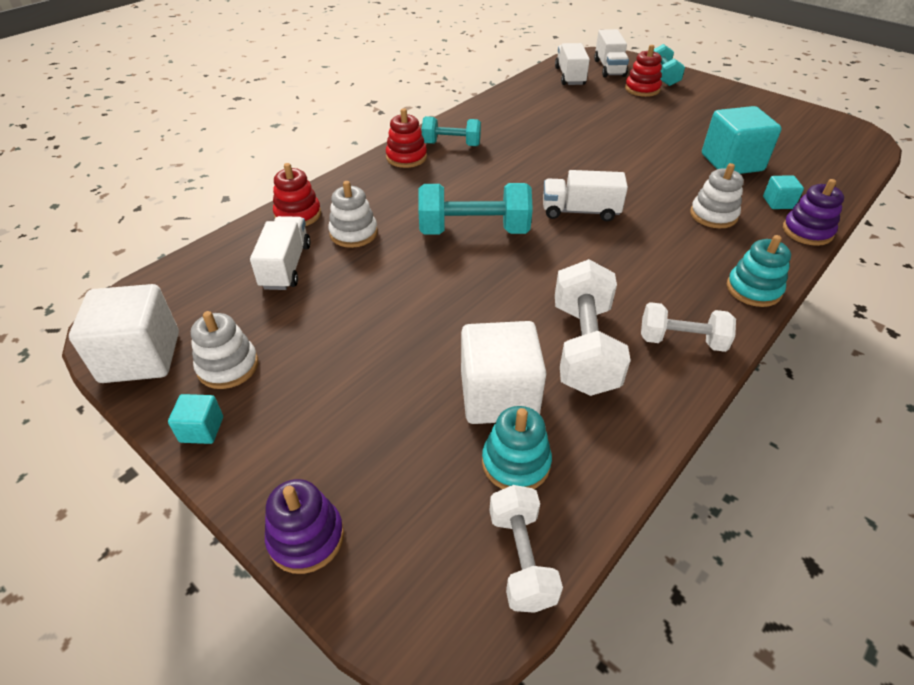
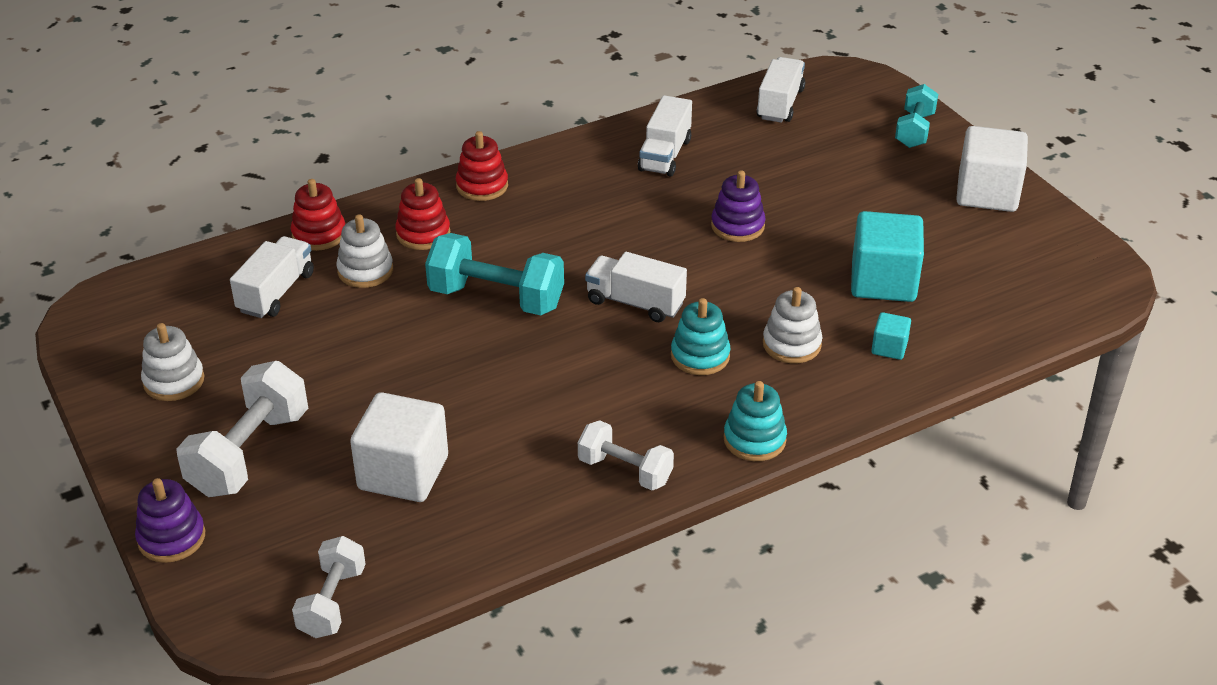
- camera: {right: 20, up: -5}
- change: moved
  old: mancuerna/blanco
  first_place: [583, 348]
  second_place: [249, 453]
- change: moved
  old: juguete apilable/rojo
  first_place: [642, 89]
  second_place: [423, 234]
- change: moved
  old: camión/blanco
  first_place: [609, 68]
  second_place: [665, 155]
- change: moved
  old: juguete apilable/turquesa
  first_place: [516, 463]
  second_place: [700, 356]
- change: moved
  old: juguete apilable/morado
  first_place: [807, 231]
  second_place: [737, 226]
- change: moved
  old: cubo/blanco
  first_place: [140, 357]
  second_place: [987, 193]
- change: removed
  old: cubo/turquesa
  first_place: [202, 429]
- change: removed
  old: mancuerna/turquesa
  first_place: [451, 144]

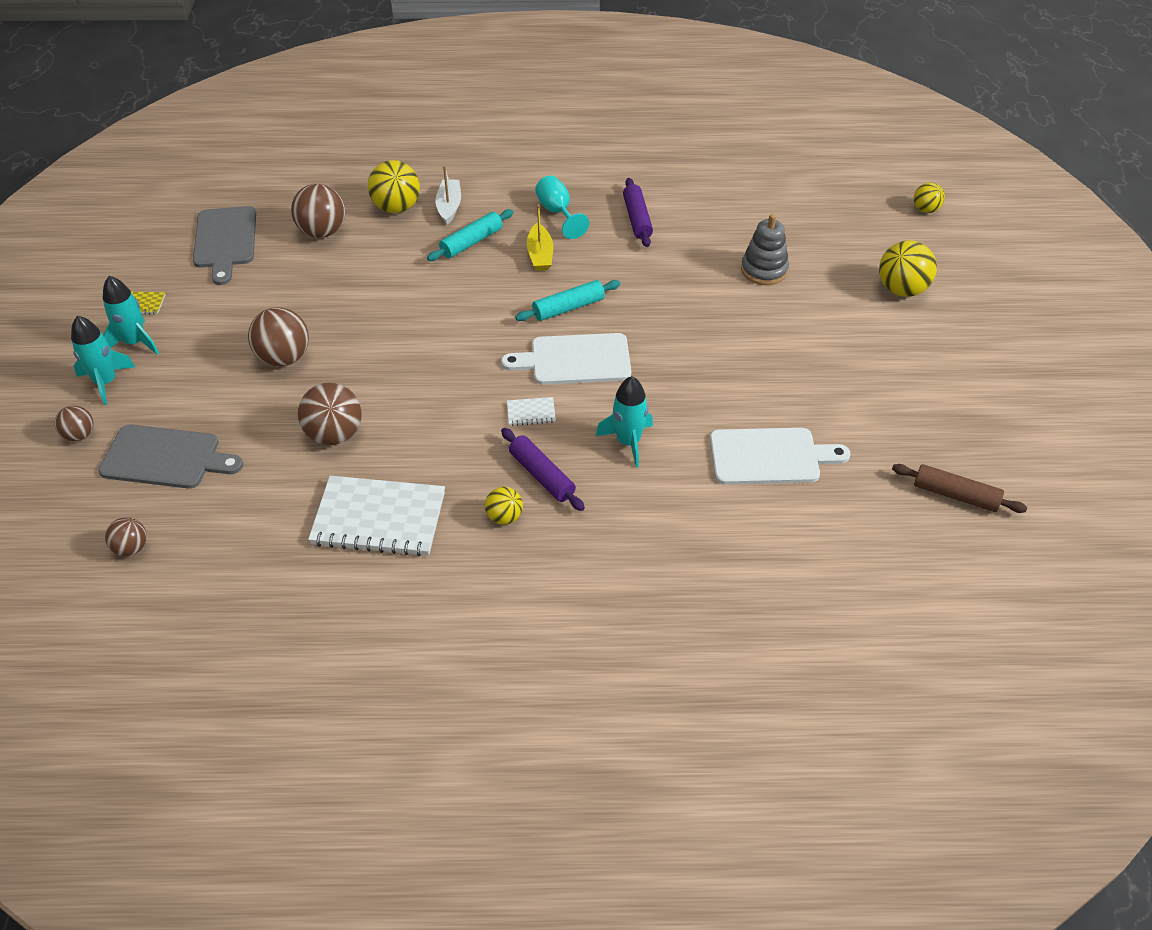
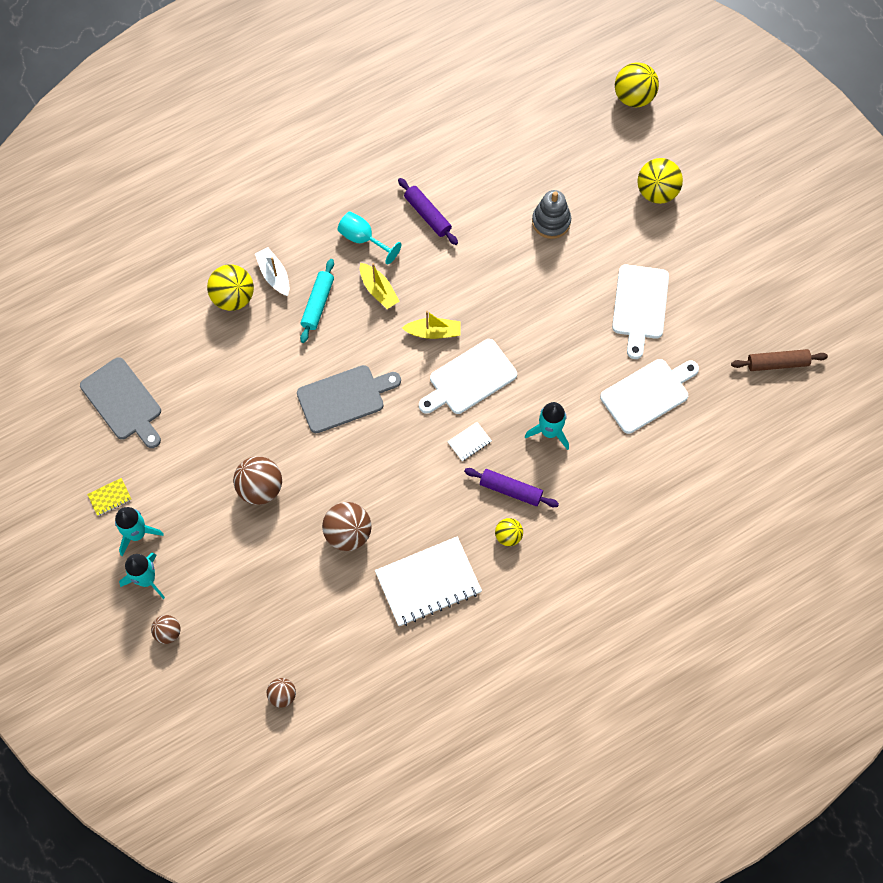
- camera: {right: -30, up: 20}
- change: moved
  old: tabla de cortar/gris
  first_place: [165, 458]
  second_place: [344, 398]
- change: replaced
  old: rodillo/turquesa
  new: barco/amarillo
  first_place: [568, 308]
  second_place: [433, 332]
- change: added
  new: tabla de cortar/blanco
  second_place: [639, 306]
- change: resized
  old: pelota/amarillo
  first_place: [925, 209]
  second_place: [634, 97]
  factor: 1.73
- change: removed
  old: pelota/marrón
  first_place: [322, 232]

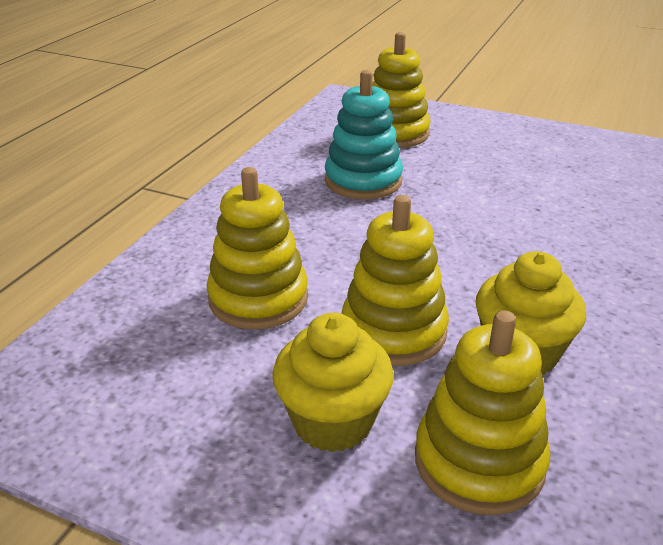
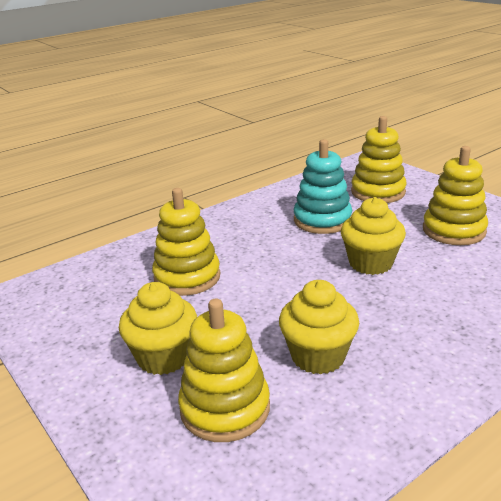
- camera: {right: 30, up: -5}
- change: added
  new: magdalena/amarillo
  second_place: [370, 263]
- change: moved
  old: juguete apilable/amarillo
  first_place: [393, 331]
  second_place: [453, 230]

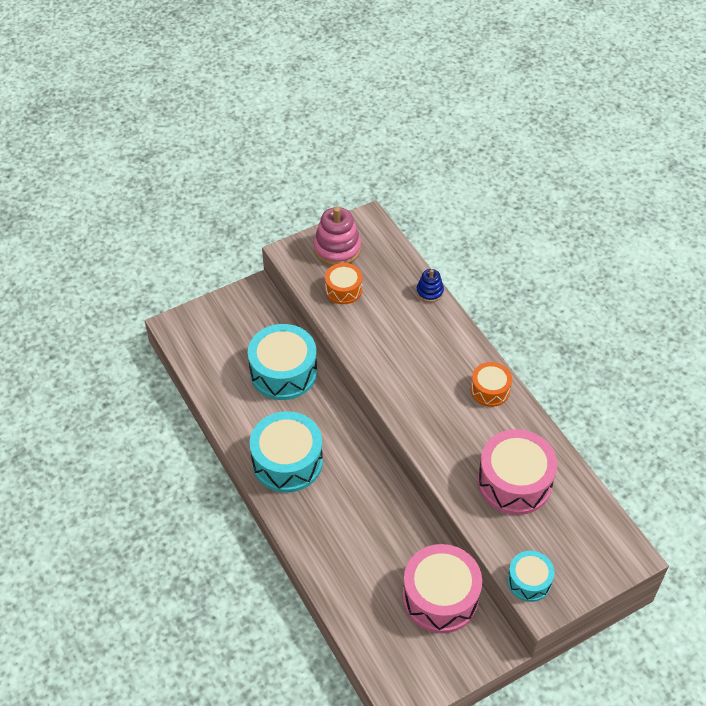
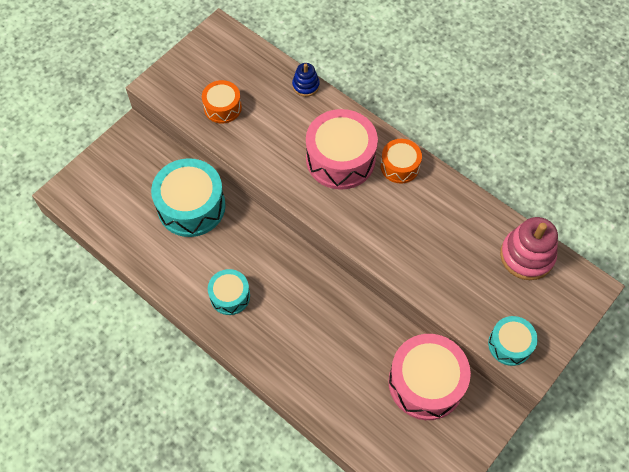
- camera: {right: -20, up: 10}
- change: resized
  old: tambor/turquesa
  first_place: [287, 461]
  second_place: [230, 296]
  factor: 0.56
- change: moved
  old: tambor/rosa
  first_place: [514, 482]
  second_place: [340, 159]
- change: moved
  old: juguete apilable/rosa
  first_place: [337, 248]
  second_place: [527, 256]

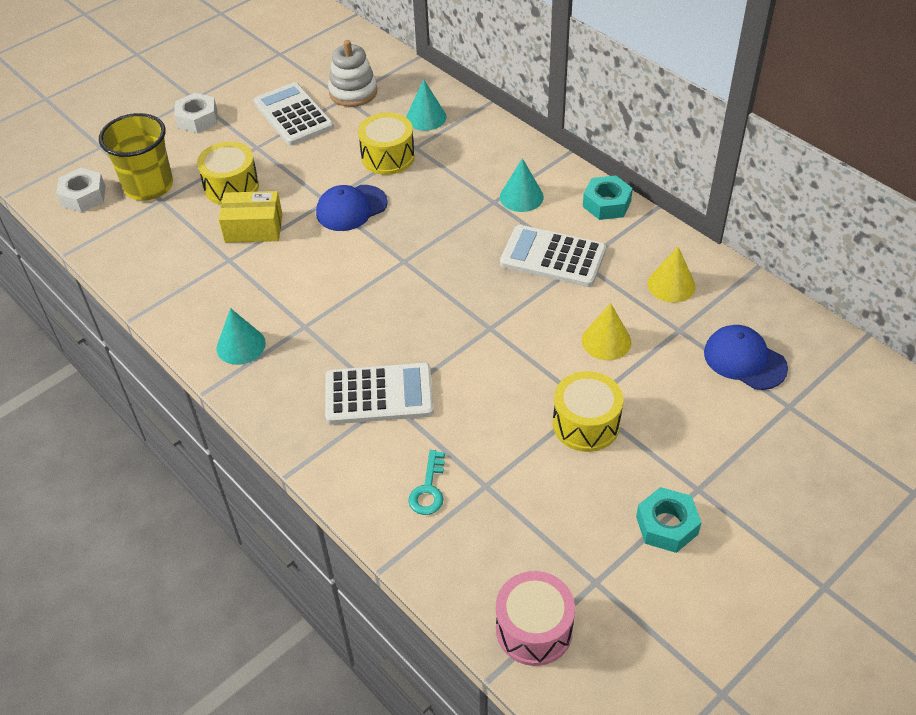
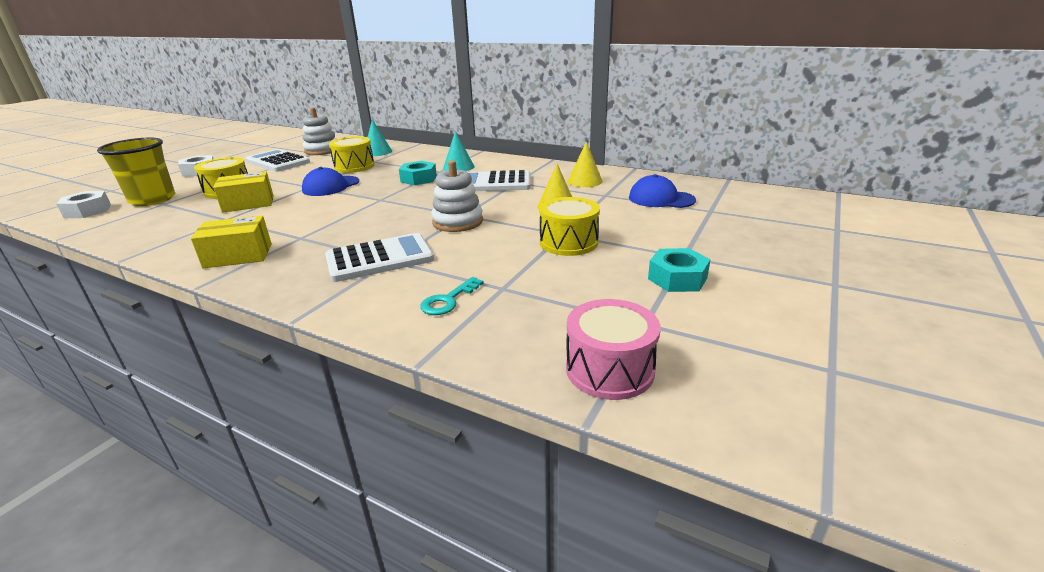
- camera: {right: -20, up: -20}
- change: replaced
  old: cono/turquesa
  new: caja/amarillo
  first_place: [241, 345]
  second_place: [238, 256]
- change: moved
  old: tuerca/turquesa
  first_place: [606, 204]
  second_place: [418, 179]
- change: turned
  old: llave/turquesa
  first_place: [428, 489]
  second_place: [448, 300]
  degrees: 45
- change: added
  new: juguete apilable/blanco
  second_place: [457, 222]

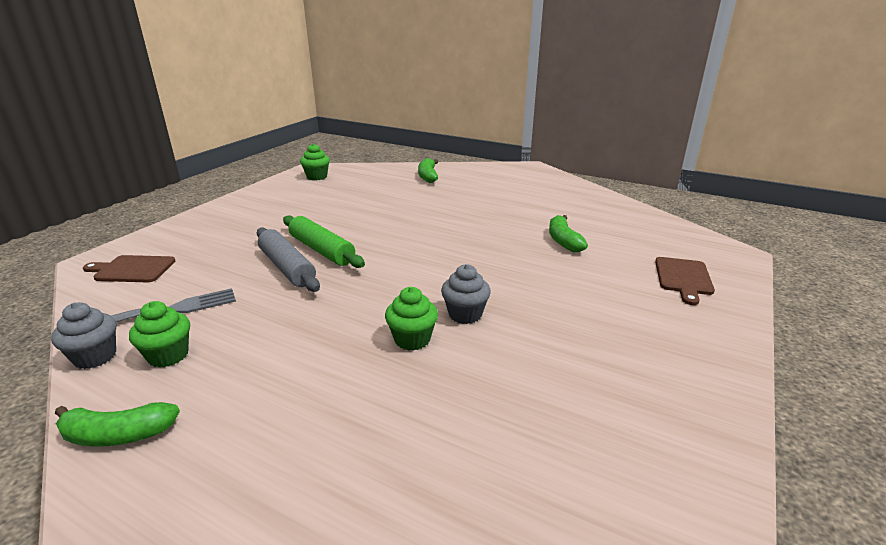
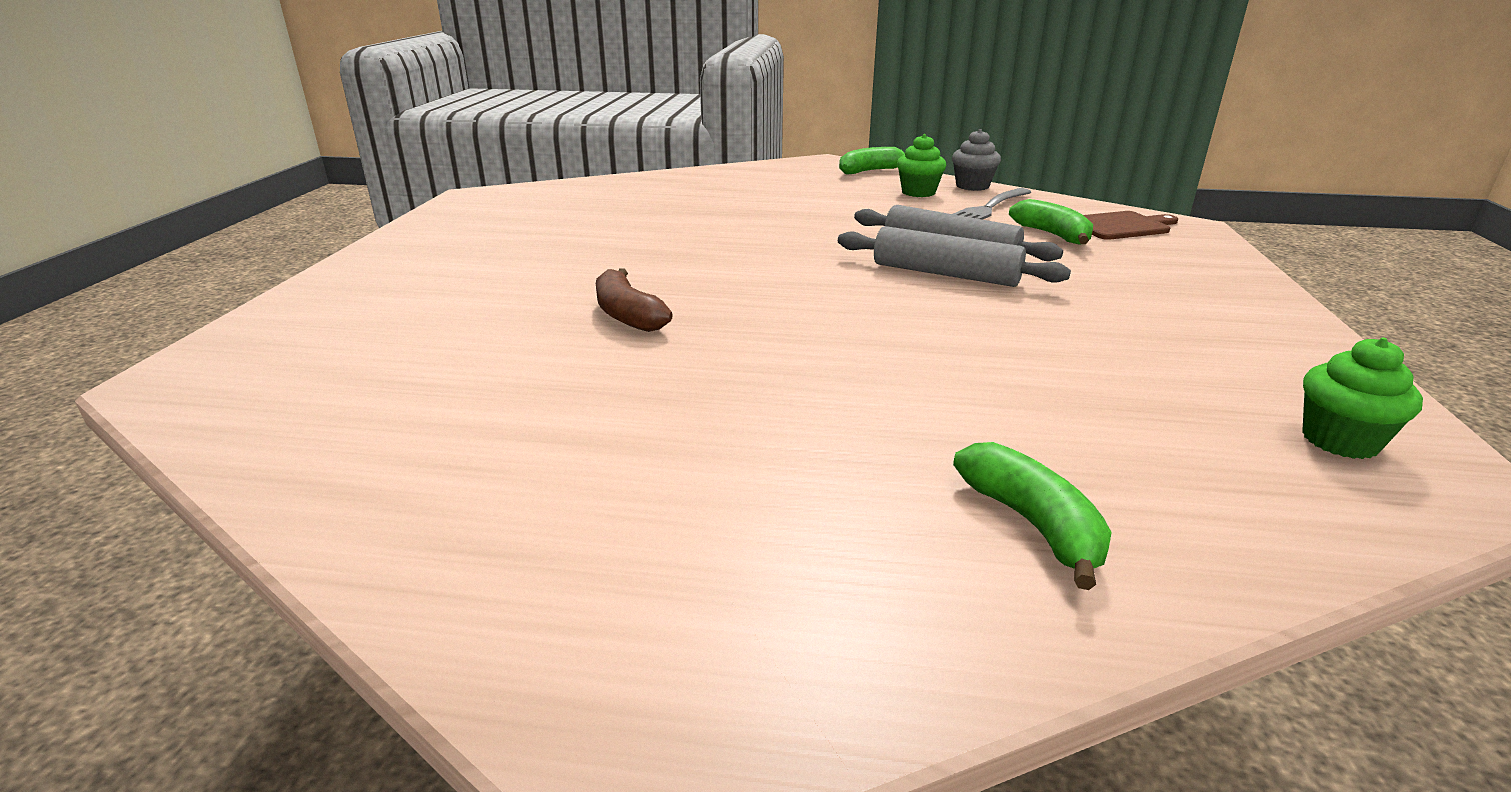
- camera: {right: 160, up: 0}
- change: added
  new: plátano/marrón
  second_place: [628, 315]
- change: recoloured
  old: rodillo/verde
  new: rodillo/gris
  first_place: [321, 250]
  second_place: [945, 274]
- change: moved
  old: plátano/verde
  first_place: [563, 241]
  second_place: [1052, 235]
- change: removed
  old: magdalena/verde
  first_place: [412, 339]
- change: removed
  old: magdalena/gris
  first_place: [465, 314]
- change: removed
  old: tabla de cortar/marrón
  first_place: [683, 278]

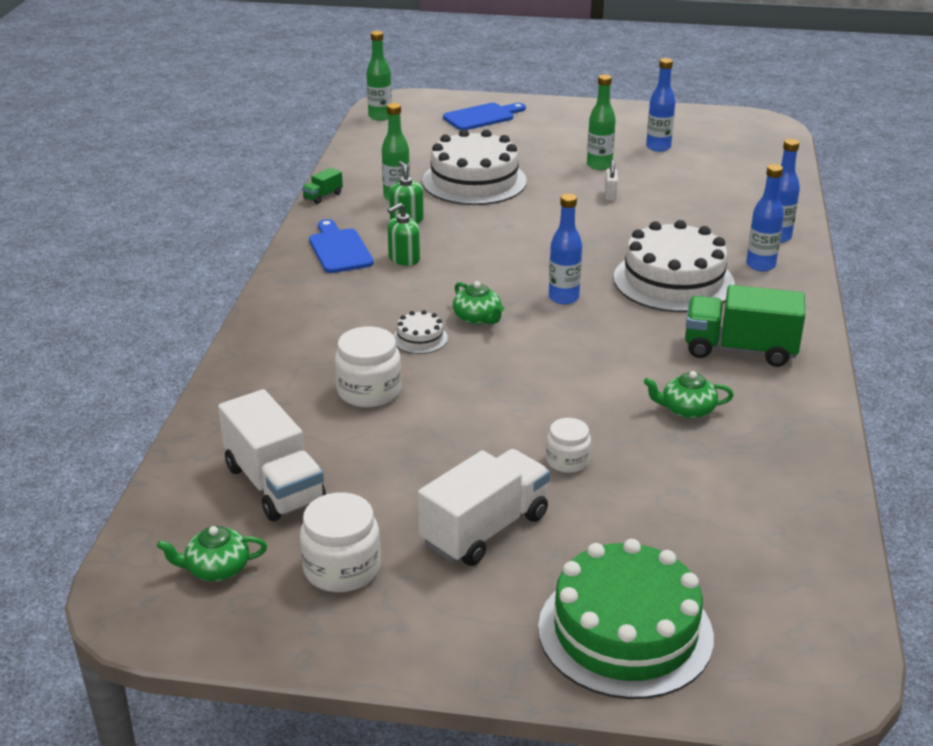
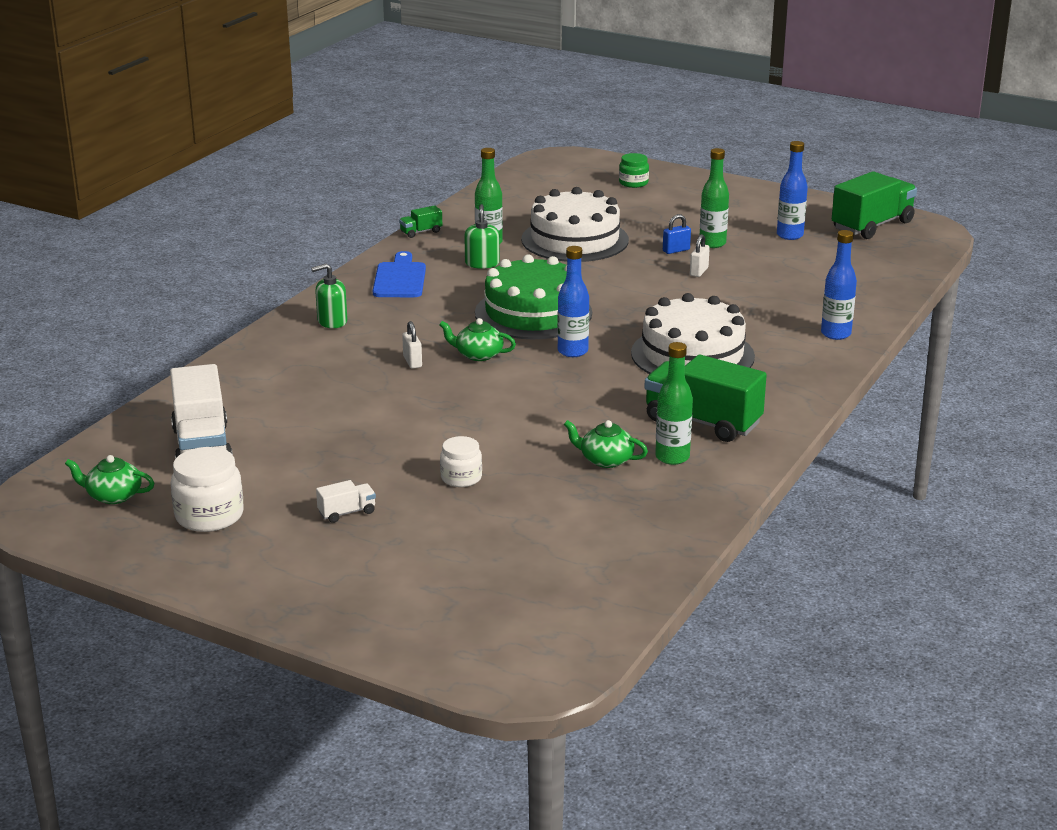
- camera: {right: 20, up: -5}
- change: moved
  old: dispensador de jabón/verde
  first_place: [404, 258]
  second_place: [332, 321]
- change: resized
  old: camión/blanco
  first_place: [485, 529]
  second_place: [347, 512]
  factor: 0.45
- change: replaced
  old: tarta/blanco
  new: candado/blanco
  first_place: [420, 338]
  second_place: [412, 362]
- change: turned
  old: tetera/verde
  first_place: [477, 318]
  second_place: [478, 355]
  degrees: 120
- change: moved
  old: tarta/verde
  first_place: [625, 632]
  second_place: [533, 313]
- change: replaced
  old: tabla de cortar/azul
  new: tarro/verde
  first_place: [482, 117]
  second_place: [633, 183]
- change: moved
  old: botella/verde
  first_place: [380, 116]
  second_place: [672, 457]
- change: added
  new: candado/azul
  second_place: [676, 250]
- change: added
  new: camión/verde
  second_place: [872, 226]
- change: removed
  old: tarro/blanco
  first_place: [369, 391]
- change: removed
  old: botella/azul
  first_place: [760, 265]

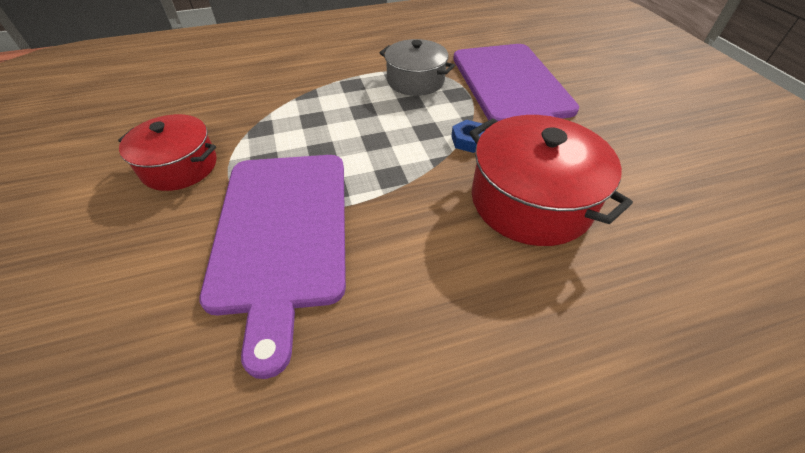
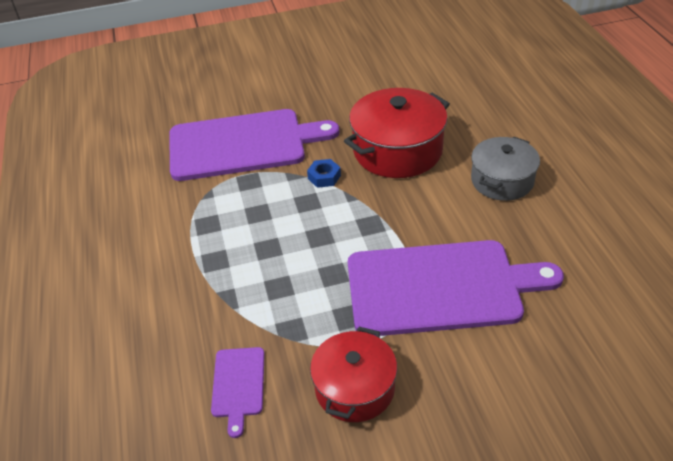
- camera: {right: -85, up: -5}
- change: added
  new: tabla de cortar/morado
  second_place: [238, 385]
- change: moved
  old: olla/gris
  first_place: [415, 81]
  second_place: [502, 181]

